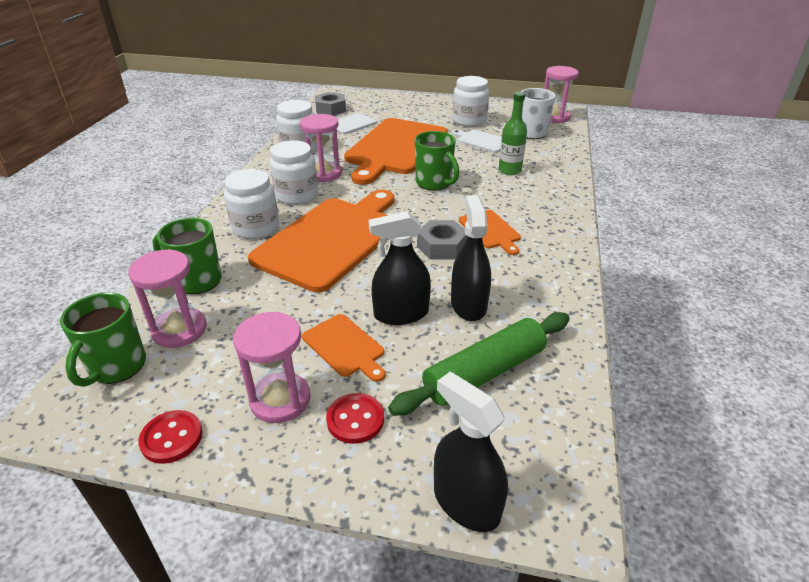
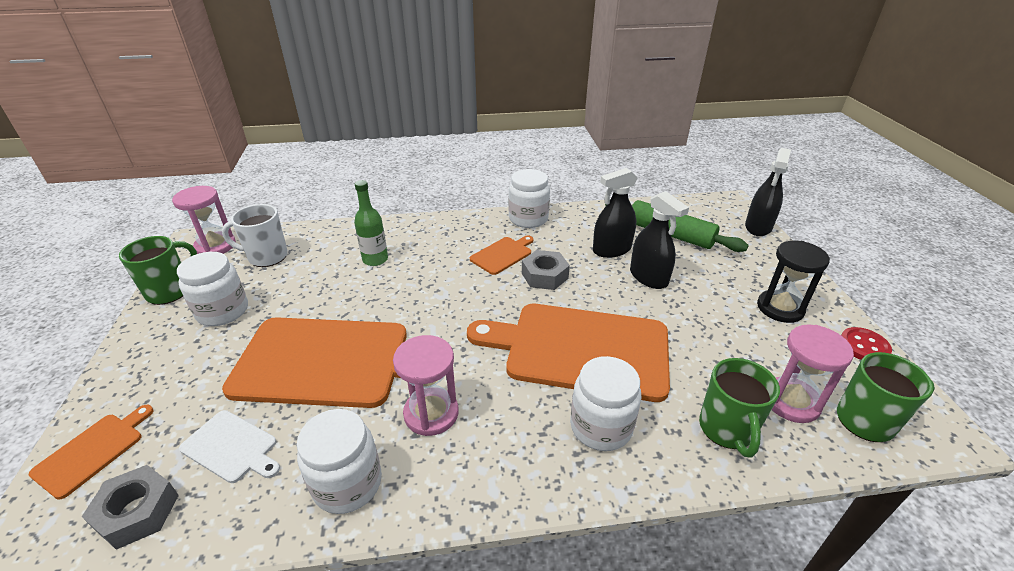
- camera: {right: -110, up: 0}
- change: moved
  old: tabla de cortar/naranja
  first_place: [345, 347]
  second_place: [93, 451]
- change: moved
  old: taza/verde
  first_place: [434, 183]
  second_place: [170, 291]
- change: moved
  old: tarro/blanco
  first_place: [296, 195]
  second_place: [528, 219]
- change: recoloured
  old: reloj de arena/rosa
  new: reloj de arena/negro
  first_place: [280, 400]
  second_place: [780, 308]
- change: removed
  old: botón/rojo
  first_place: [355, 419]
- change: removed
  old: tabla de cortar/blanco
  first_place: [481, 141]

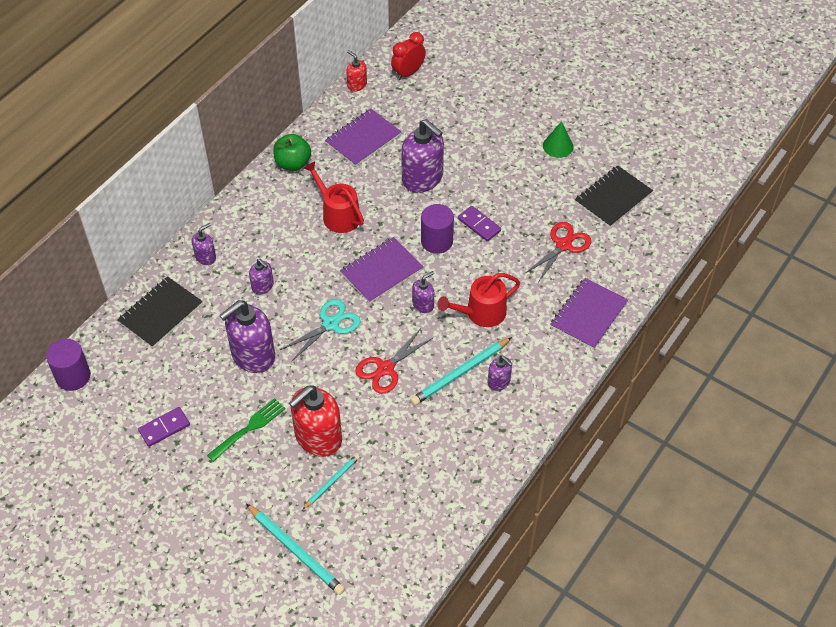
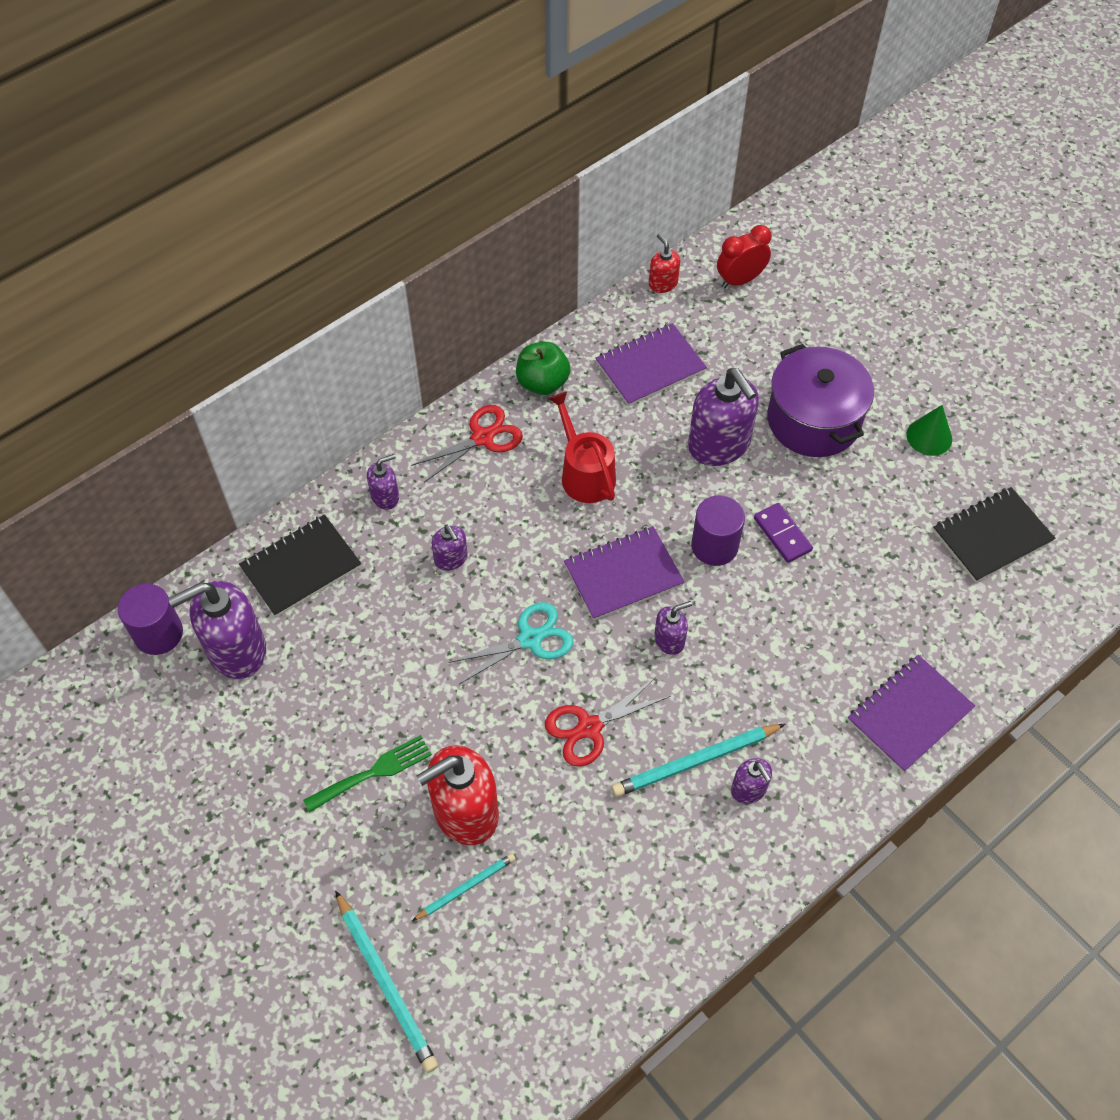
- camera: {right: 15, up: 5}
- change: moved
  old: dispensador de jabón/morado
  first_place: [253, 355]
  second_place: [236, 650]
- change: moved
  old: tijeras/rojo
  first_place: [563, 245]
  second_place: [482, 437]
- change: added
  new: olla/morado
  second_place: [813, 420]
- change: removed
  old: ficha de dominó/morado
  first_place: [164, 428]
- change: removed
  old: regadera/rojo
  first_place: [481, 313]

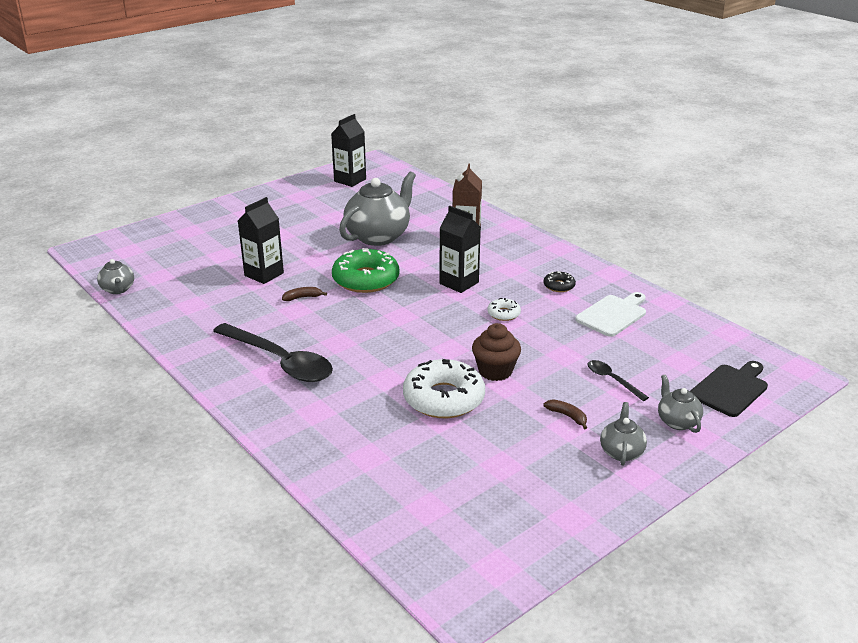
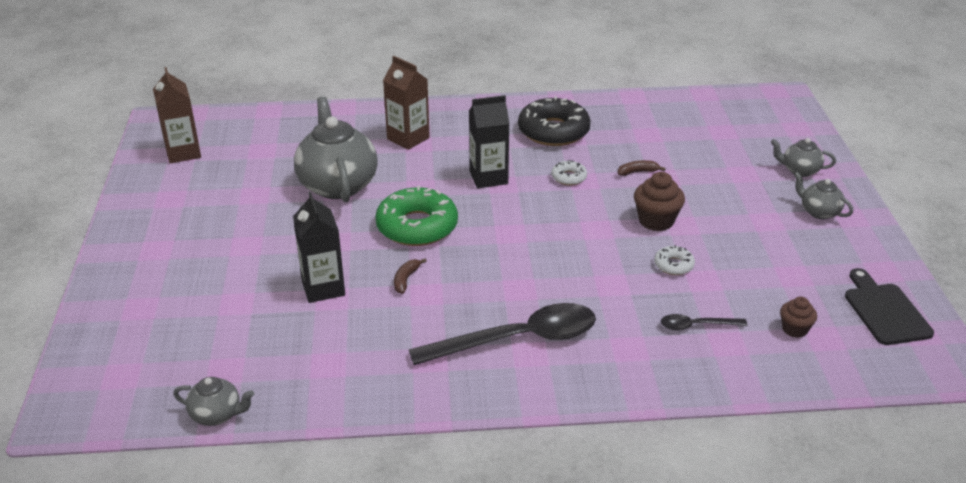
- camera: {right: -55, up: 5}
- change: recoloured
  old: cartón de leche/negro
  new: cartón de leche/marrón
  first_place: [350, 180]
  second_place: [183, 153]
- change: resized
  old: rosquilla/negro
  first_place: [559, 286]
  second_place: [553, 131]
  factor: 2.15
- change: moved
  old: plátano/marrón
  first_place: [567, 416]
  second_place: [637, 172]
- change: resized
  old: rosquilla/blanco
  first_place: [443, 398]
  second_place: [673, 265]
  factor: 0.47
- change: moved
  old: cuchara/negro
  first_place: [612, 380]
  second_place: [696, 326]
- change: added
  new: magdalena/marrón
  second_place: [794, 329]
- change: moved
  old: tabla de cortar/negro
  first_place: [731, 389]
  second_place: [885, 311]
- change: removed
  old: tabla de cortar/blanco
  first_place: [613, 315]

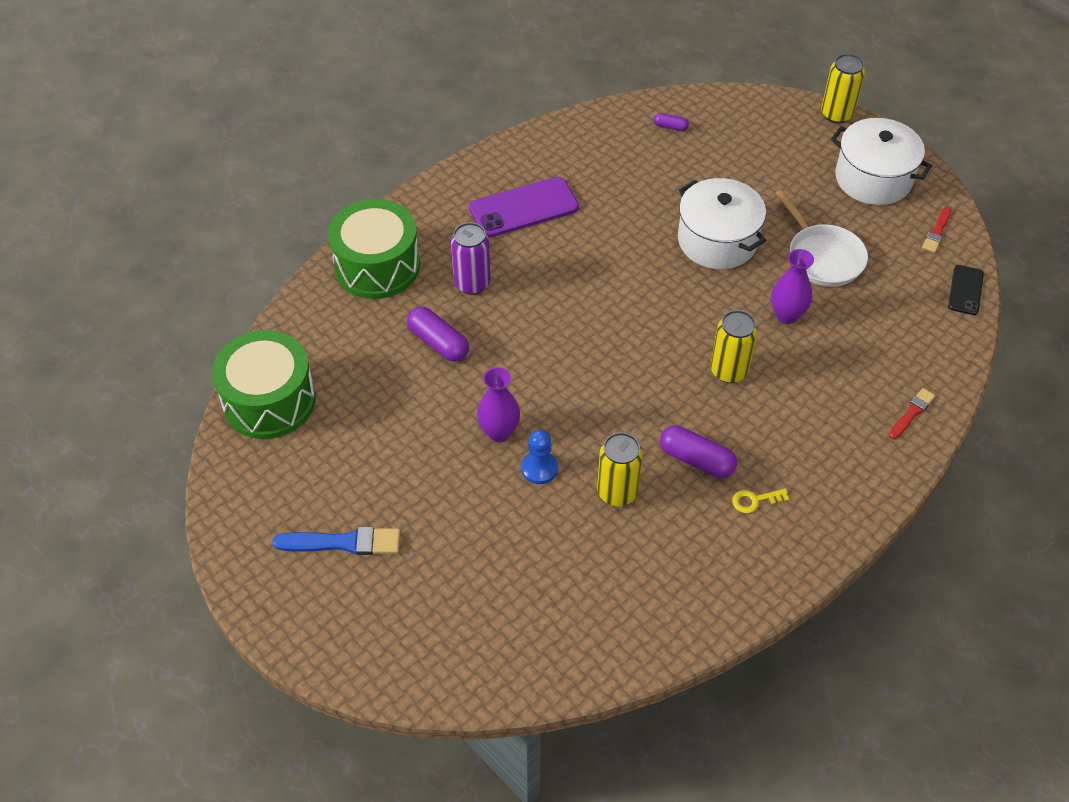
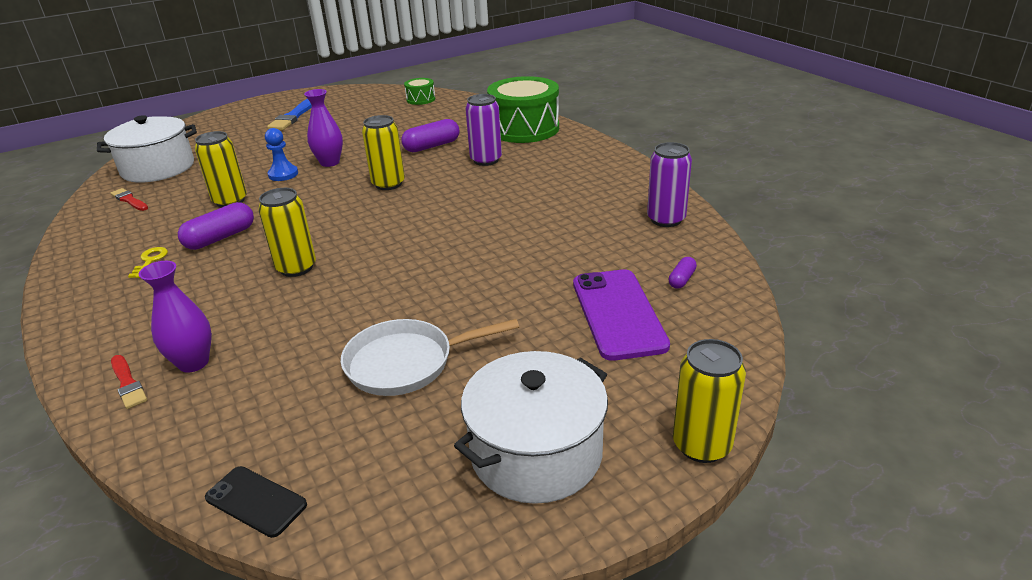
- camera: {right: 105, up: -20}
- change: moved
  old: olla/blanco
  first_place: [717, 240]
  second_place: [158, 168]
- change: moved
  old: pincel/rojo
  first_place: [937, 232]
  second_place: [129, 200]
- change: moved
  old: florero/morado
  first_place: [786, 315]
  second_place: [193, 363]
- change: added
  new: lata/amarillo
  second_place: [388, 184]
- change: resized
  old: tambor/verde
  first_place: [269, 400]
  second_place: [421, 99]
  factor: 0.47
- change: moved
  old: móvil/morado
  first_place: [523, 208]
  second_place: [618, 314]
- change: added
  new: lata/morado
  second_place: [666, 219]

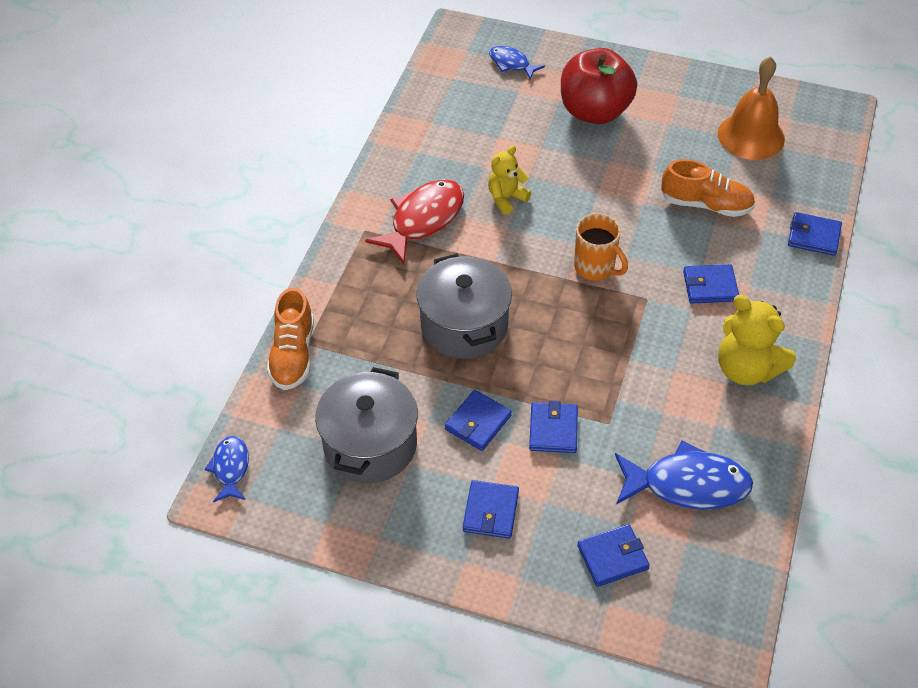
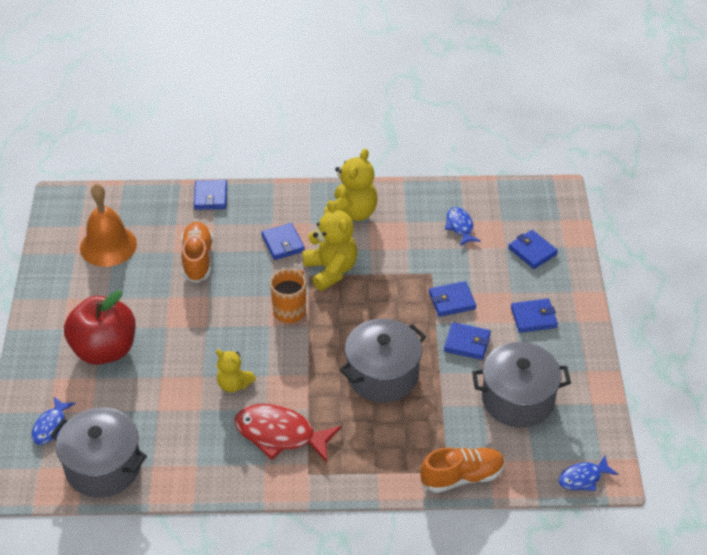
- camera: {right: -110, up: -5}
- change: added
  new: olla/gris
  second_place: [103, 467]
- change: added
  new: osito/amarillo
  second_place: [331, 270]
- change: resized
  old: pez/azul
  first_place: [687, 485]
  second_place: [460, 227]
  factor: 0.56

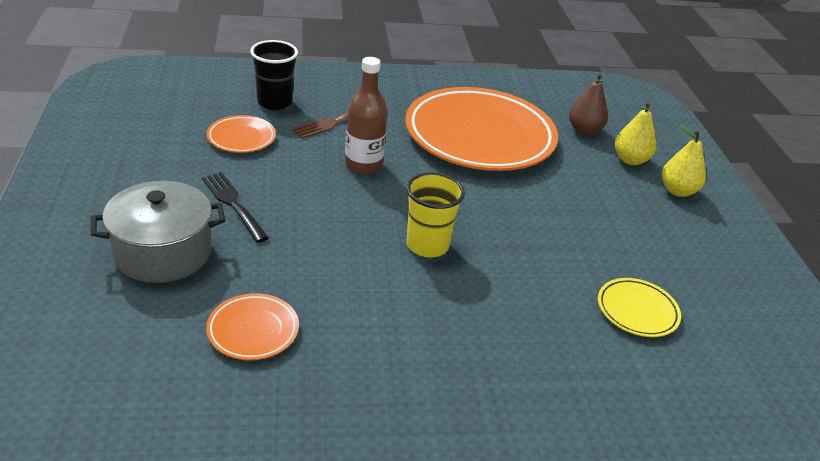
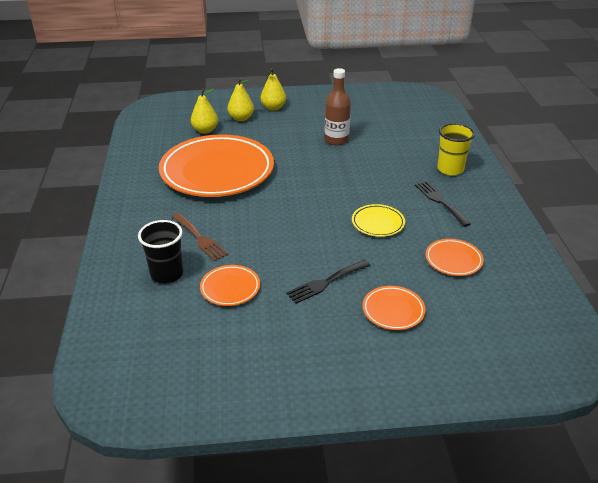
- camera: {right: -85, up: 0}
- change: recoloured
  old: pera/marrón
  new: pera/amarillo
  first_place: [584, 130]
  second_place: [205, 130]
- change: moved
  old: botella/marrón
  first_place: [363, 165]
  second_place: [336, 140]
- change: moved
  old: plato/amarillo
  first_place: [637, 311]
  second_place: [378, 223]
- change: replaced
  old: olla/gris
  new: plato/naranja
  first_place: [163, 252]
  second_place: [393, 310]
- change: added
  new: tenedor/negro
  second_place: [440, 201]
- change: moved
  old: vaso/amarillo
  first_place: [427, 245]
  second_place: [450, 169]

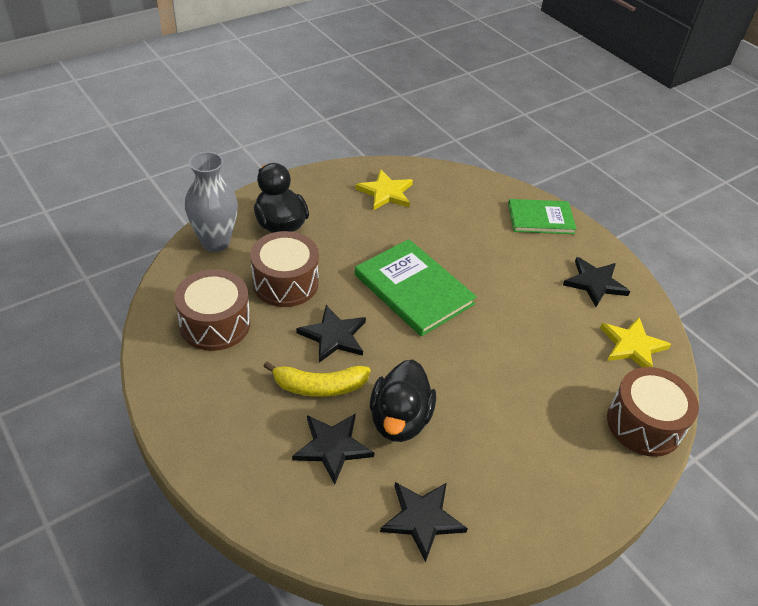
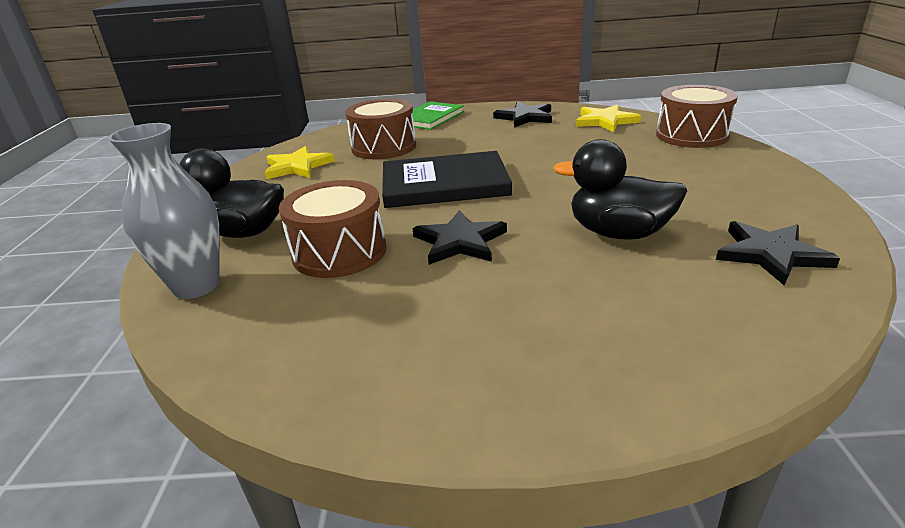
- camera: {right: -50, up: -15}
- change: moved
  old: tambor/marrón
  first_place: [215, 323]
  second_place: [384, 147]
- change: recoloured
  old: libro/verde
  new: libro/negro
  first_place: [413, 289]
  second_place: [444, 184]
- change: turned
  old: pato/negro
  first_place: [399, 420]
  second_place: [618, 233]
  degrees: 150
- change: removed
  old: plátano/amarillo
  first_place: [319, 386]
- change: removed
  old: estrella/negro
  first_place: [332, 447]

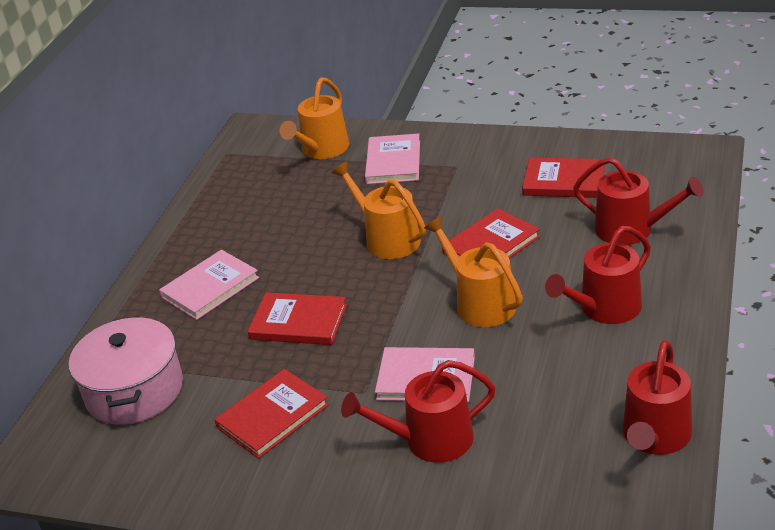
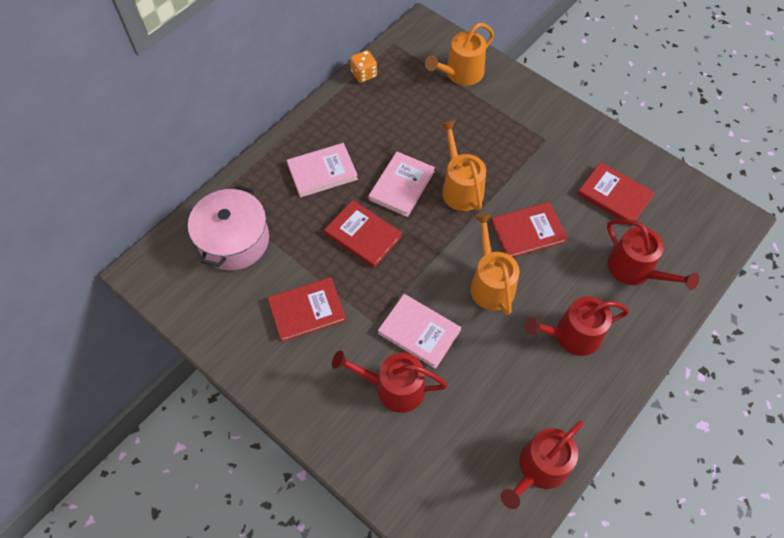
- camera: {right: 20, up: 25}
- change: added
  new: dado/naranja
  second_place: [364, 74]
- change: moved
  old: libro/rosa
  first_place: [393, 162]
  second_place: [401, 185]

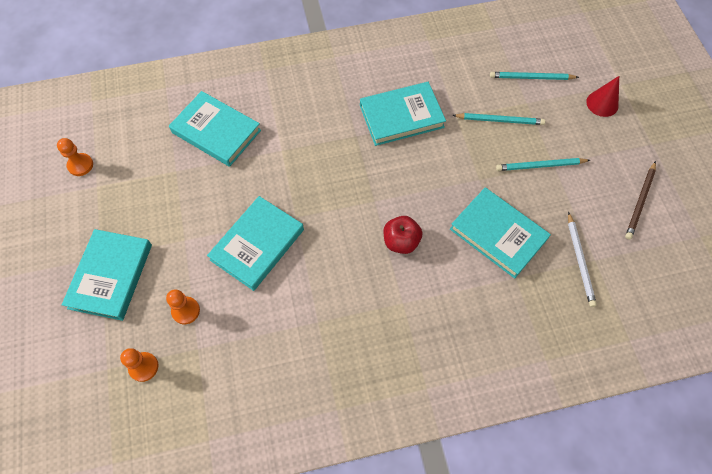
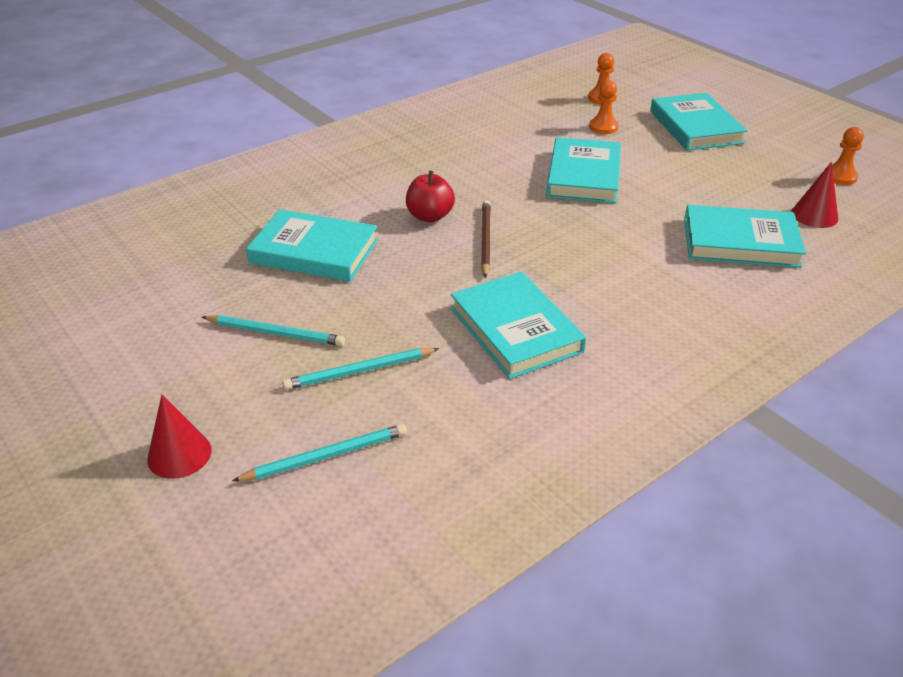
- camera: {right: 155, up: -25}
- change: turned
  old: lápiz/turquesa
  first_place: [540, 166]
  second_place: [275, 333]
  degrees: 45
- change: turned
  old: libro/turquesa
  first_place: [401, 116]
  second_place: [515, 330]
  degrees: -75
- change: moved
  old: lápiz/marrón
  first_place: [640, 202]
  second_place: [485, 240]
- change: added
  new: cono/rojo
  second_place: [814, 215]
- change: removed
  old: lápiz/blanco
  first_place: [580, 261]

